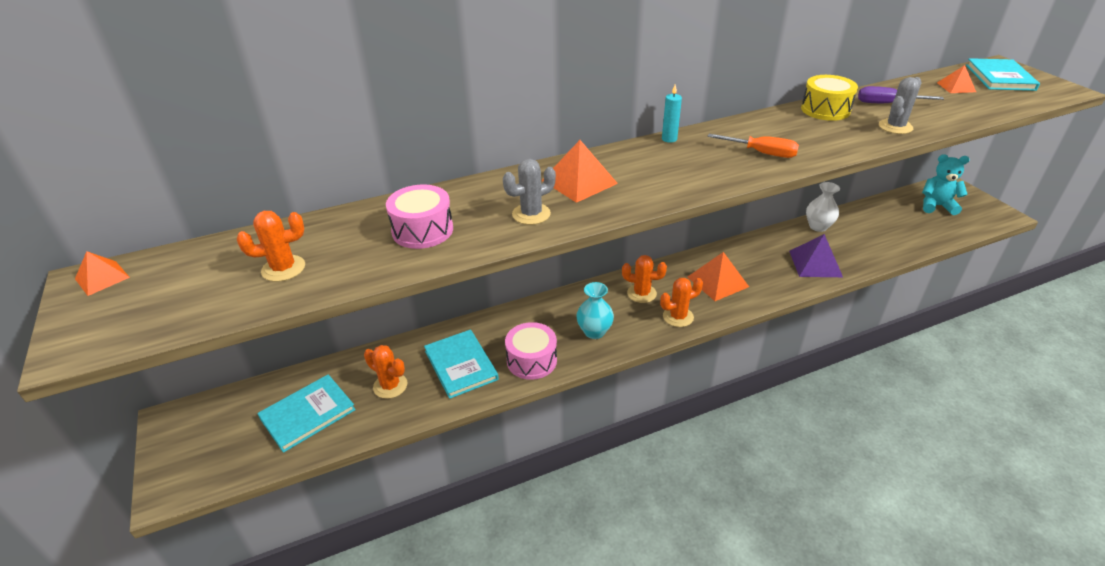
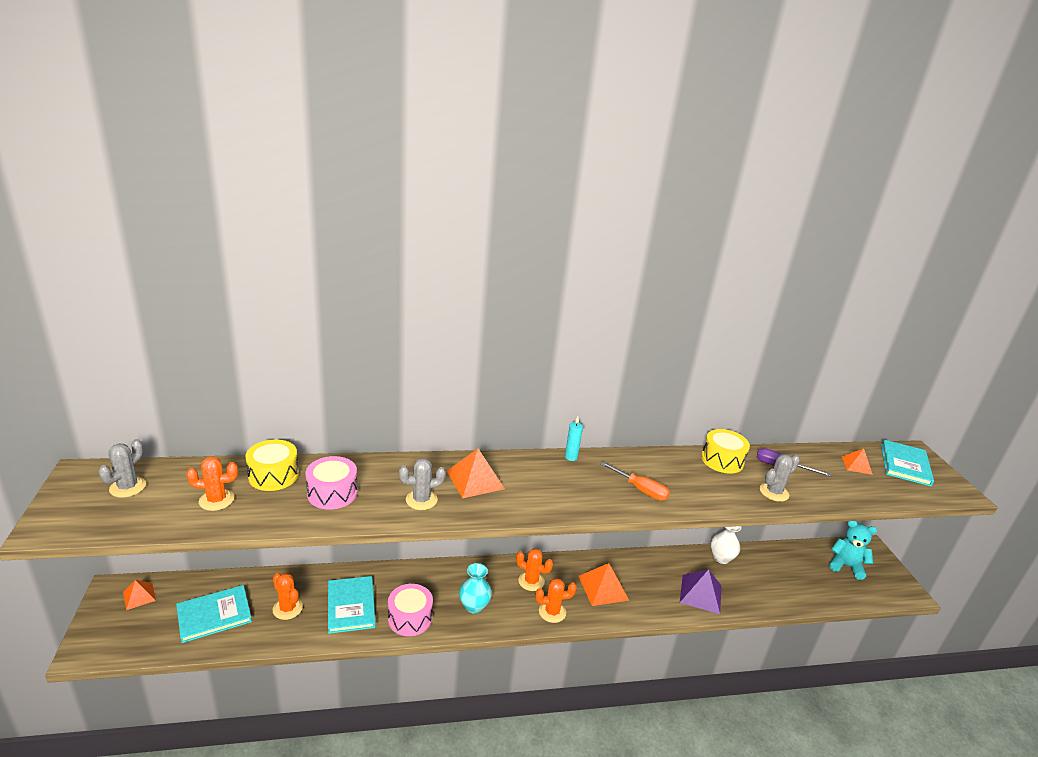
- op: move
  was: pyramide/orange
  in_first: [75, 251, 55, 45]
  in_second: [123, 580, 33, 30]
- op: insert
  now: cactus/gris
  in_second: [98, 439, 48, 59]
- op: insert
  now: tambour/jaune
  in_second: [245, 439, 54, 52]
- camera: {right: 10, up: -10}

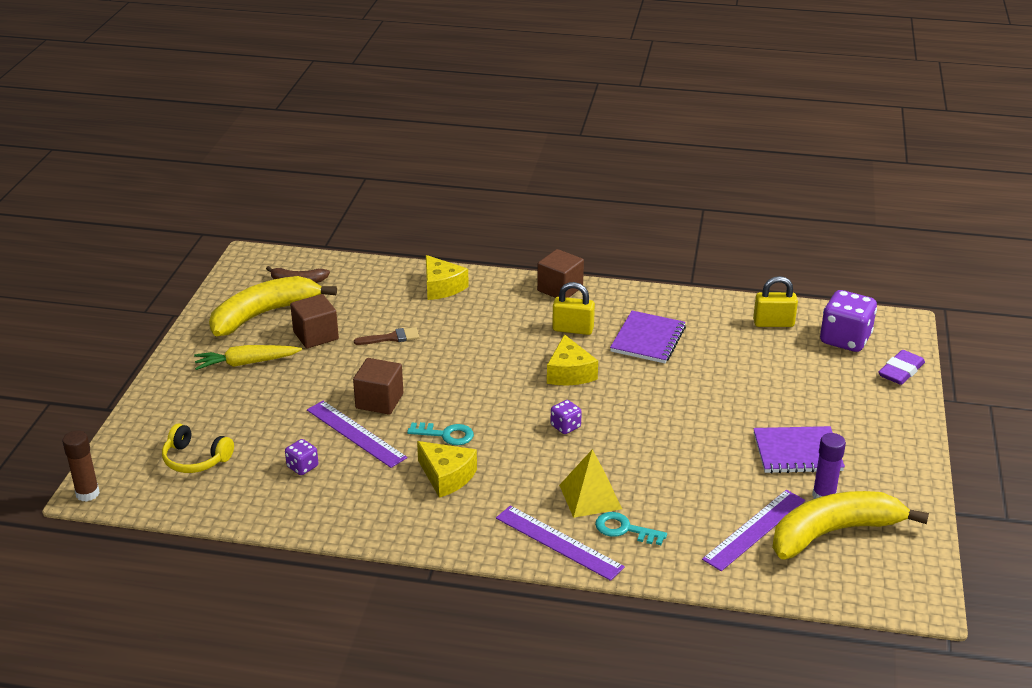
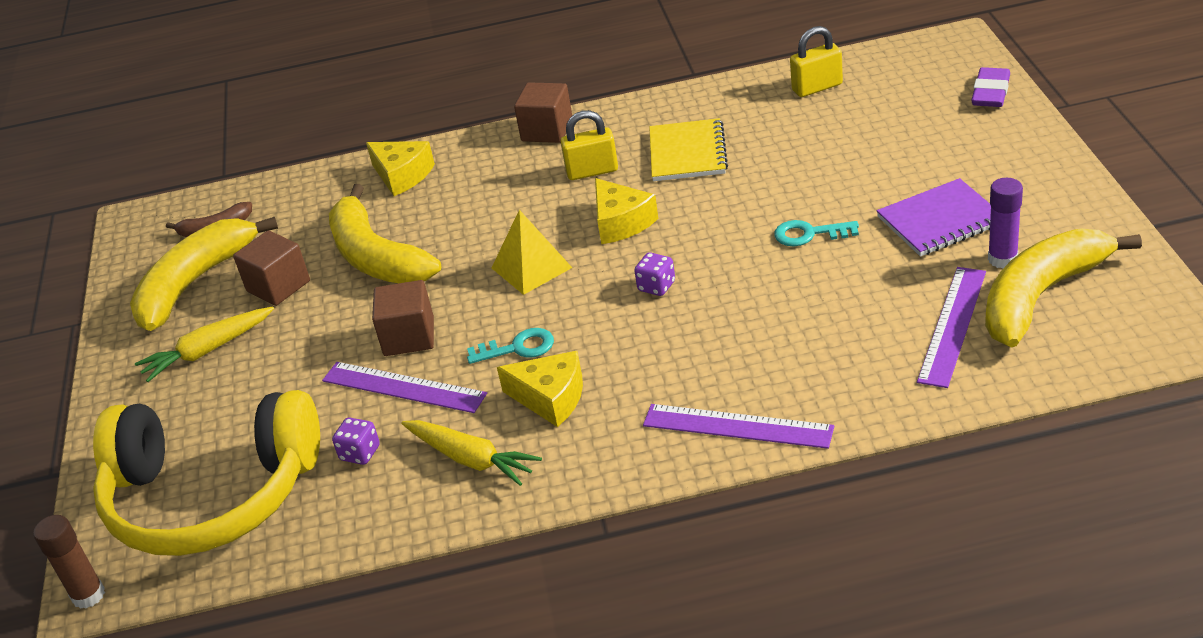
- op: delete
  was: dé/violet
  in_first: [820, 290, 57, 62]
- op: recolor
  was: carnet/violet
  now: carnet/jaune
  in_first: [610, 311, 76, 52]
  in_second: [649, 118, 79, 63]
- op: replace
  was: pinceau/marron
  now: banane/jaune
  in_first: [354, 327, 66, 18]
  in_second: [329, 184, 112, 99]
- op: resize
  was: casque audio/jaune
  in_first: [162, 424, 72, 49]
  in_second: [93, 390, 227, 166]
  ratio: 2.35
- op: move
  was: pyramide/jaune
  in_first: [559, 449, 63, 69]
  in_second: [492, 210, 80, 85]
- op: move
  was: clé/turquoise
  in_first: [595, 512, 72, 33]
  in_second: [774, 220, 85, 26]
- op: insert
  now: carotte/jaune
  in_second: [401, 420, 141, 66]
- camera: {right: -15, up: 5}

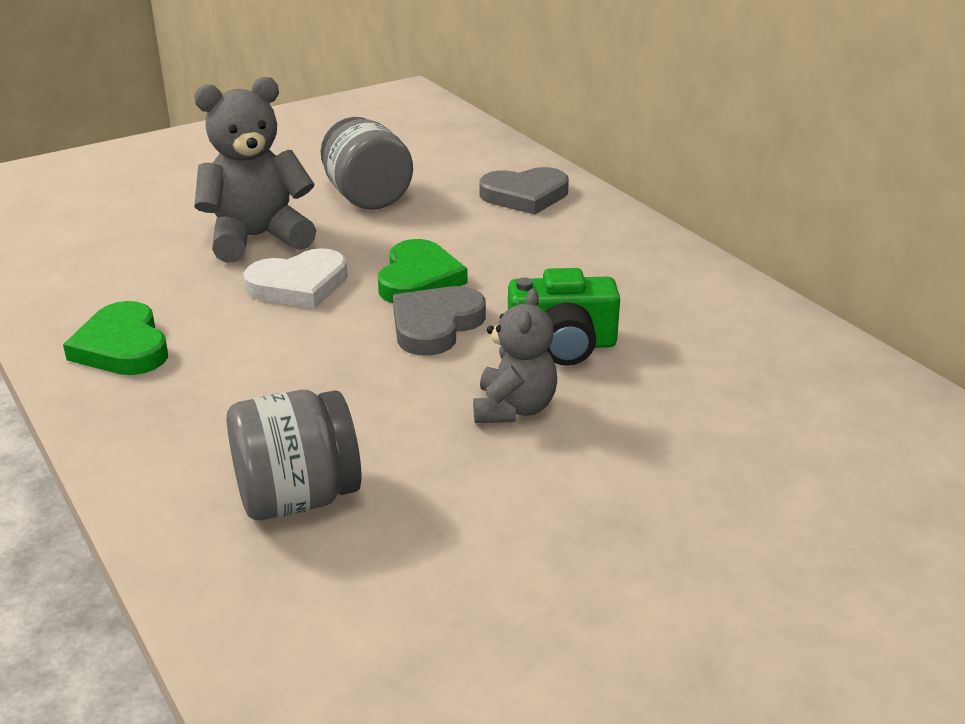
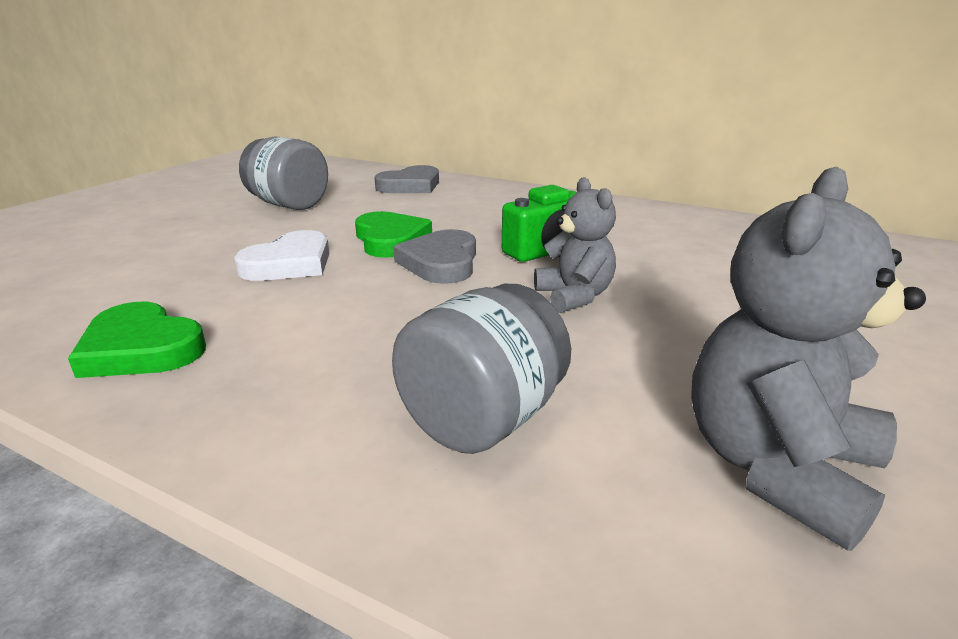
- op: move
  was: ours en peluche/gris
  in_first: [194, 77, 122, 186]
  in_second: [691, 167, 235, 384]
- camera: {right: -30, up: -5}

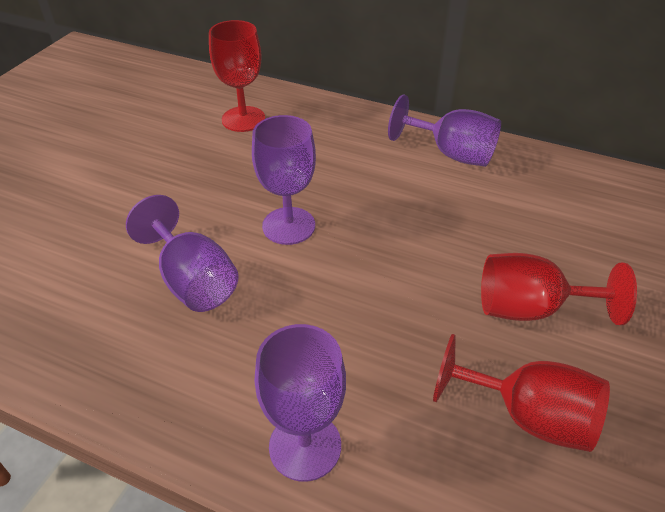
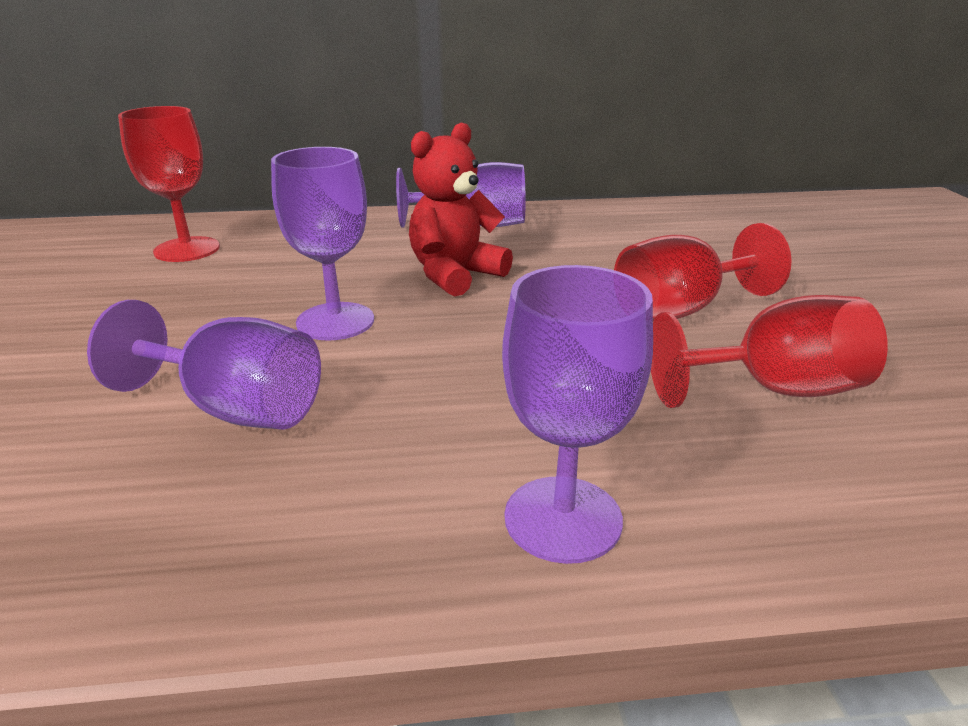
- op: insert
  now: ours en peluche/rouge
  in_second: [409, 122, 104, 174]
- camera: {right: -30, up: -15}

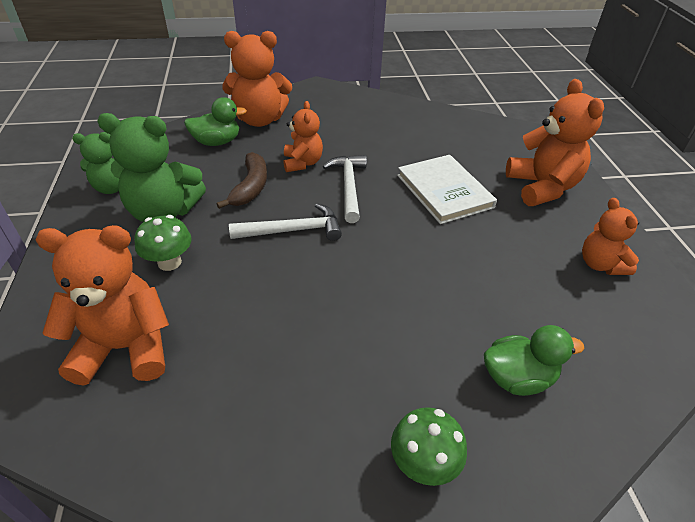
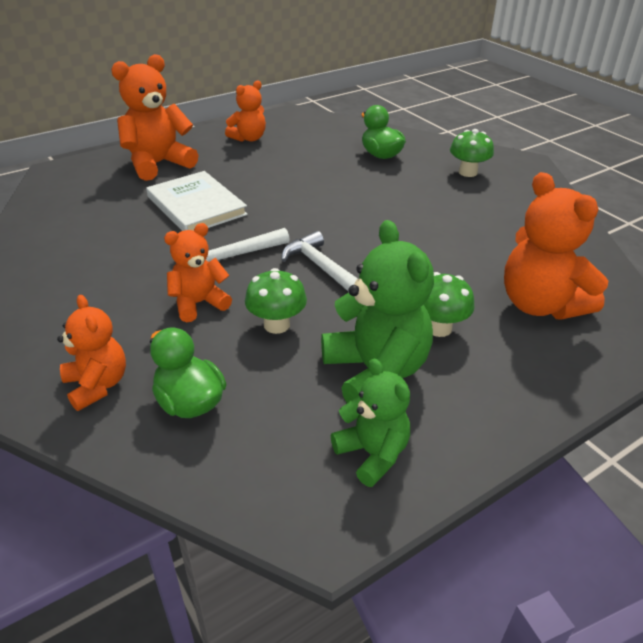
- op: resize
  was: ours en peluche/orange
  in_first: [223, 31, 69, 96]
  in_second: [57, 295, 69, 116]
  ratio: 0.61
- op: replace
  was: banane/marron
  now: champignon/vert
  in_first: [217, 152, 50, 57]
  in_second: [245, 268, 62, 66]
- op: rotate
  was: livre/blanc
  in_first: [397, 155, 100, 69]
  in_second: [146, 171, 102, 60]
  clockwise: -75
- camera: {right: -115, up: -5}

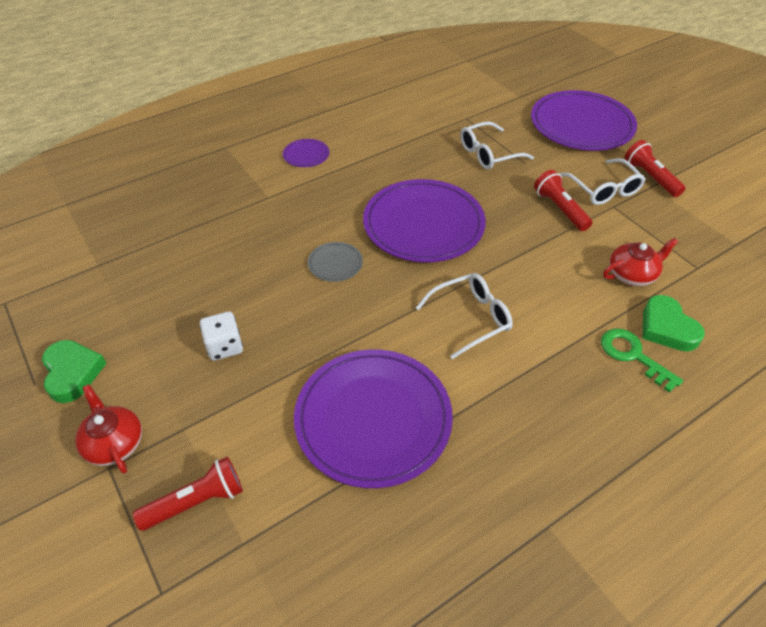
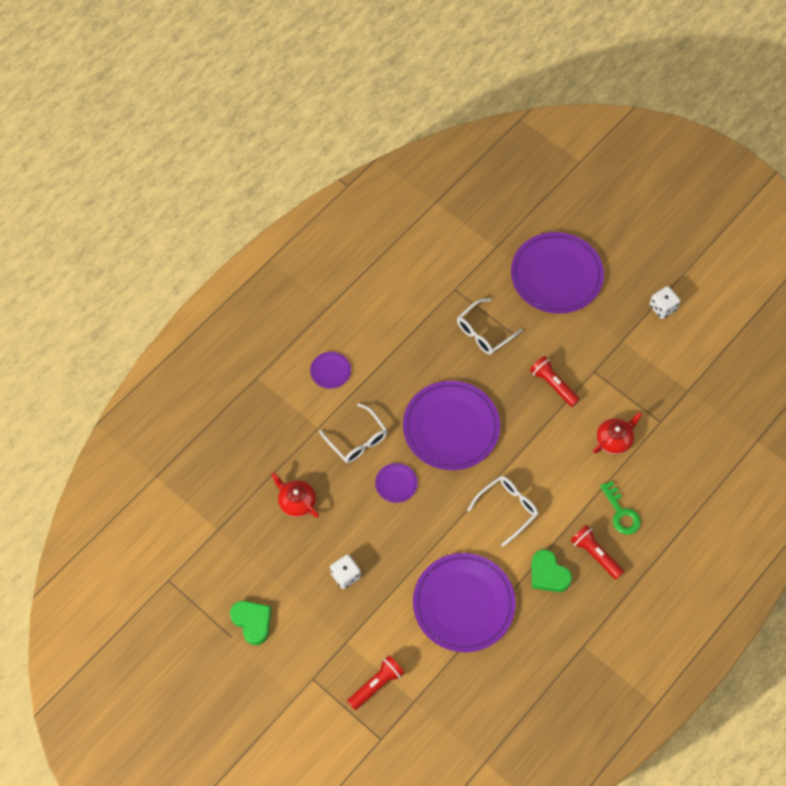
- op: move
  was: lampe de poche/rouge
  in_first: [625, 140, 61, 57]
  in_second: [571, 525, 53, 55]
- op: move
  was: lunettes/blanc
  in_first: [560, 158, 86, 47]
  in_second: [319, 403, 69, 60]
- op: recolor
  was: assiette/gris
  now: assiette/violet
  in_first: [308, 242, 55, 40]
  in_second: [375, 463, 43, 40]
- op: move
  was: cœur/vert
  in_first: [643, 295, 62, 57]
  in_second: [531, 549, 41, 43]
- op: rotate
  was: clé/vert
  in_first: [601, 328, 82, 65]
  in_second: [600, 481, 41, 54]
  clockwise: -150
- op: move
  was: théière/rouge
  in_first: [75, 385, 67, 89]
  in_second: [271, 472, 48, 46]
- op: insert
  now: dé/blanc
  in_second: [649, 286, 31, 33]
- camera: {right: -15, up: 15}

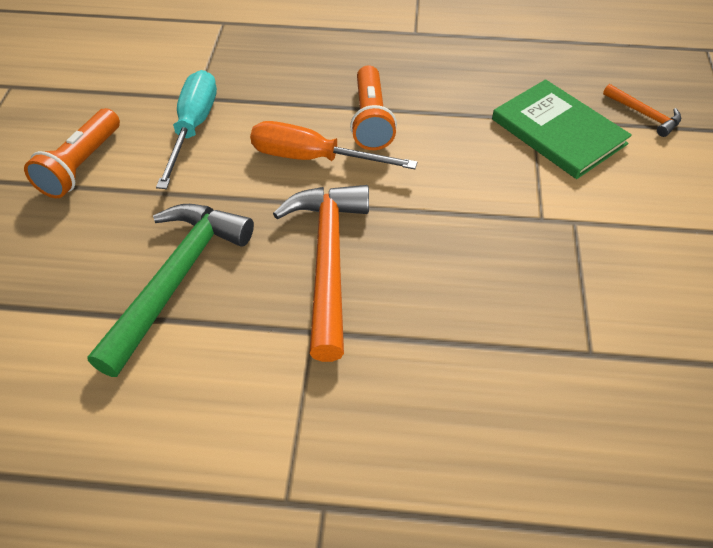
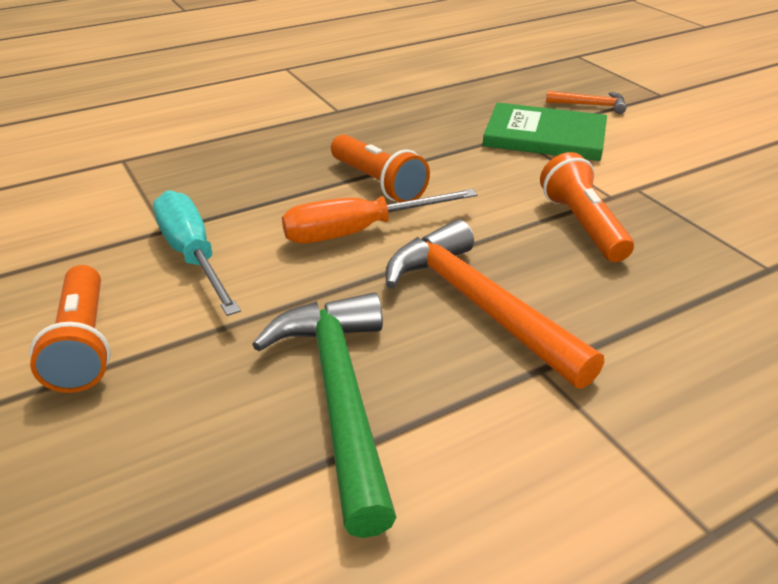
- op: insert
  now: lampe de poche/orange
  in_second: [540, 152, 94, 110]
- camera: {right: -35, up: -15}

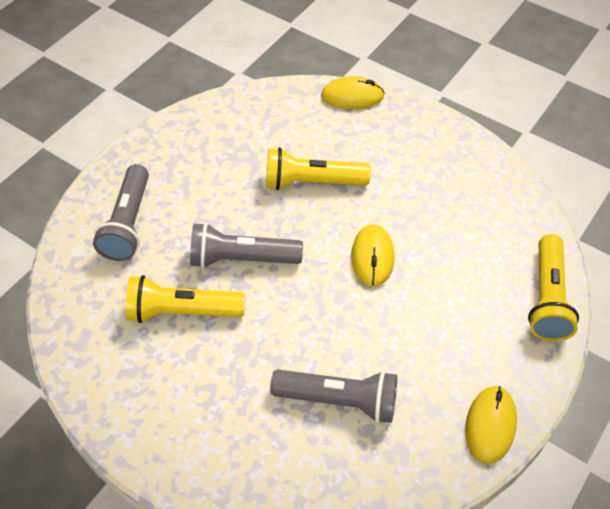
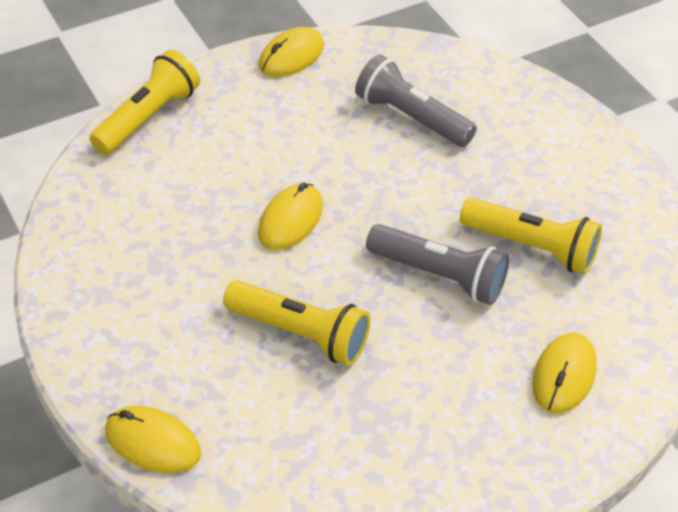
- op: replace
  was: lampe de poche/gris
  now: souris/jaune
  in_first: [93, 164, 56, 97]
  in_second: [532, 332, 65, 82]
- camera: {right: -155, up: -5}

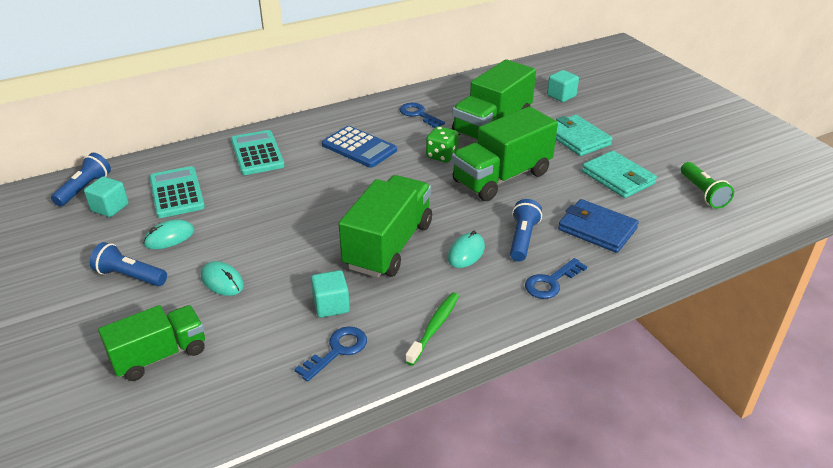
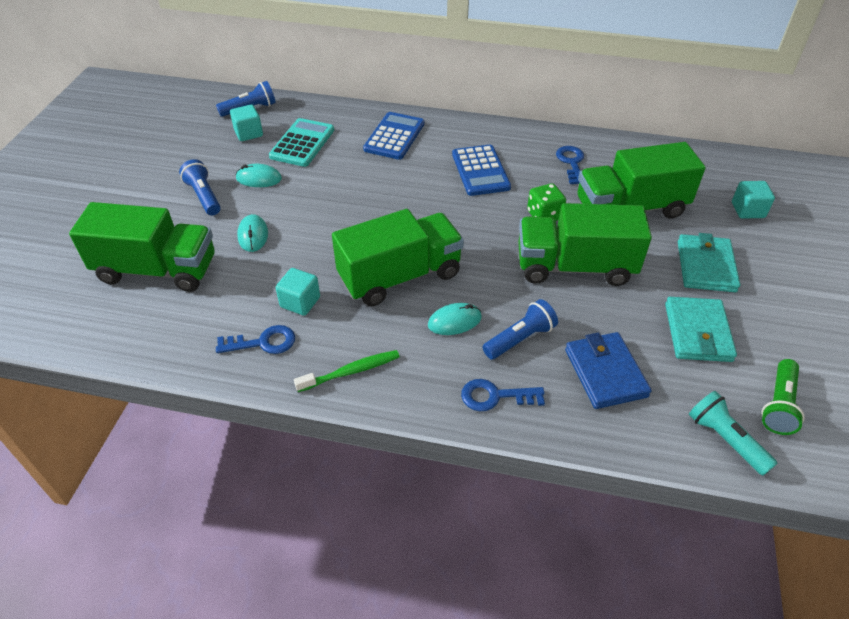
- op: recolor
  was: calculatrice/turquoise
  now: calculatrice/bleu
  in_first: [231, 130, 54, 45]
  in_second: [363, 112, 61, 48]
- op: resize
  was: camion/vert
  in_first: [98, 305, 107, 76]
  in_second: [69, 202, 146, 90]
  ratio: 1.52
- op: insert
  now: lampe de poche/turquoise
  in_second: [689, 391, 89, 85]
- camera: {right: 40, up: 10}

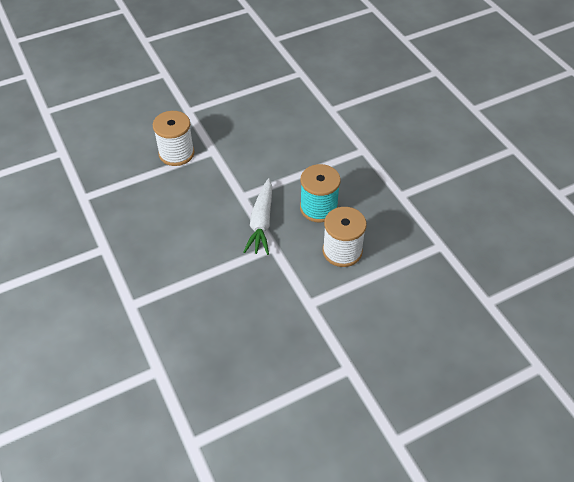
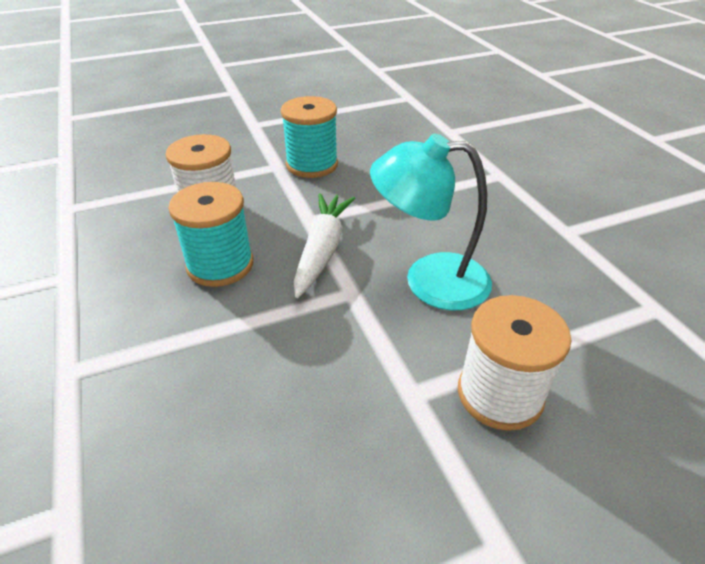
- op: insert
  now: bobine/turquoise
  in_second: [281, 96, 57, 82]
- op: insert
  now: lampe/turquoise
  in_second: [370, 133, 122, 178]
- camera: {right: -175, up: -10}

